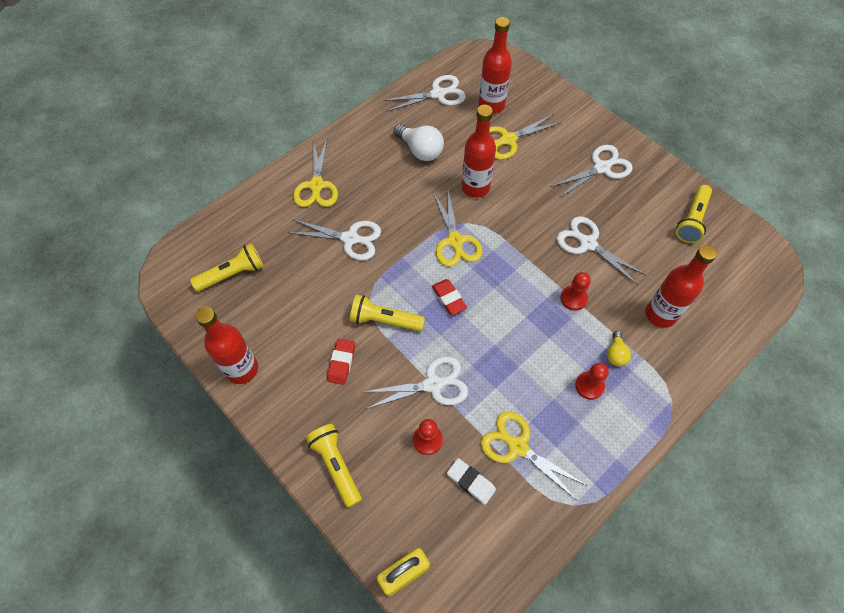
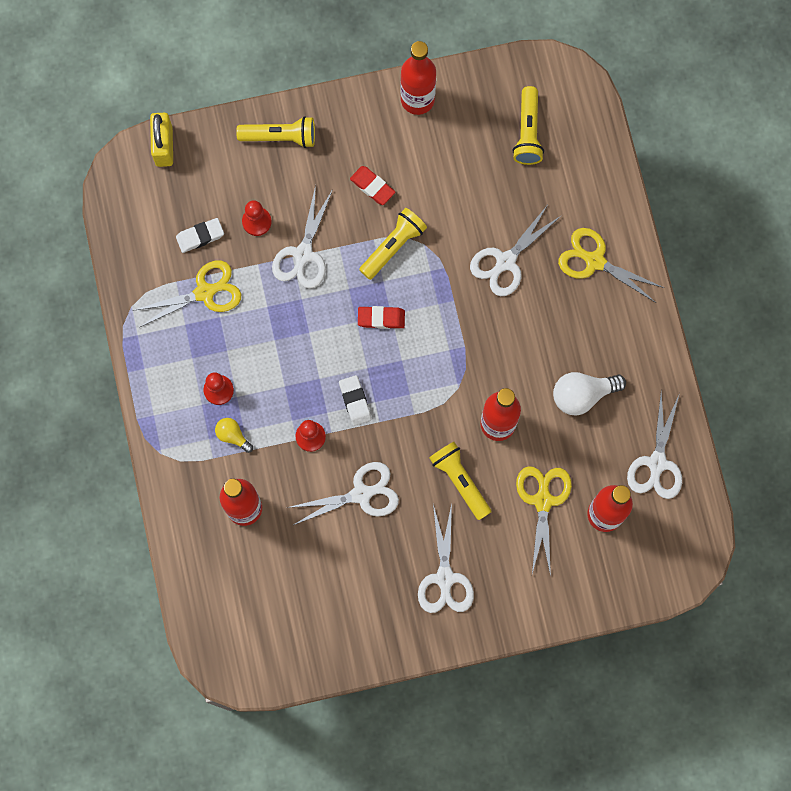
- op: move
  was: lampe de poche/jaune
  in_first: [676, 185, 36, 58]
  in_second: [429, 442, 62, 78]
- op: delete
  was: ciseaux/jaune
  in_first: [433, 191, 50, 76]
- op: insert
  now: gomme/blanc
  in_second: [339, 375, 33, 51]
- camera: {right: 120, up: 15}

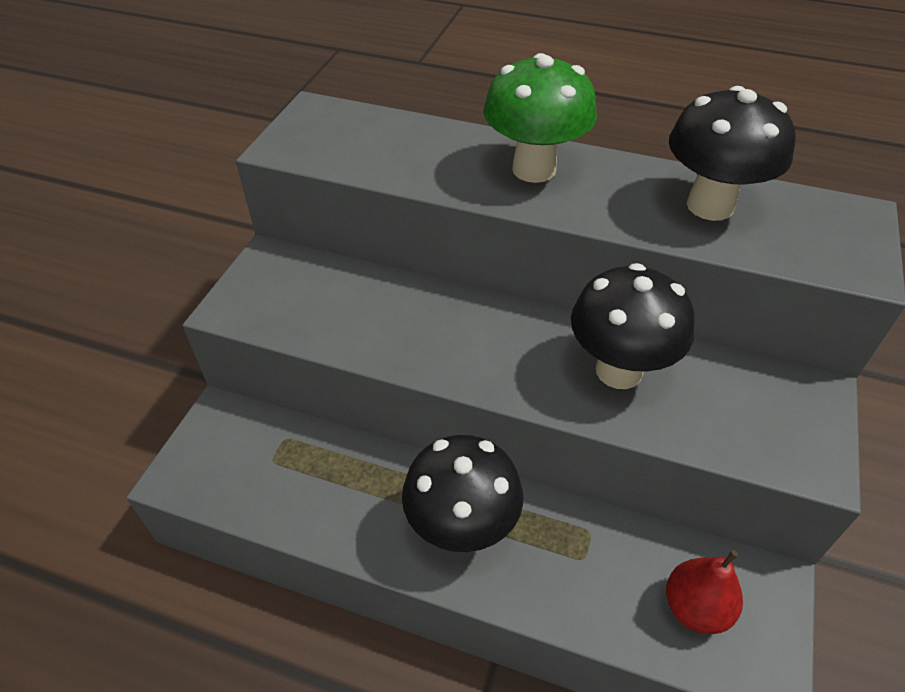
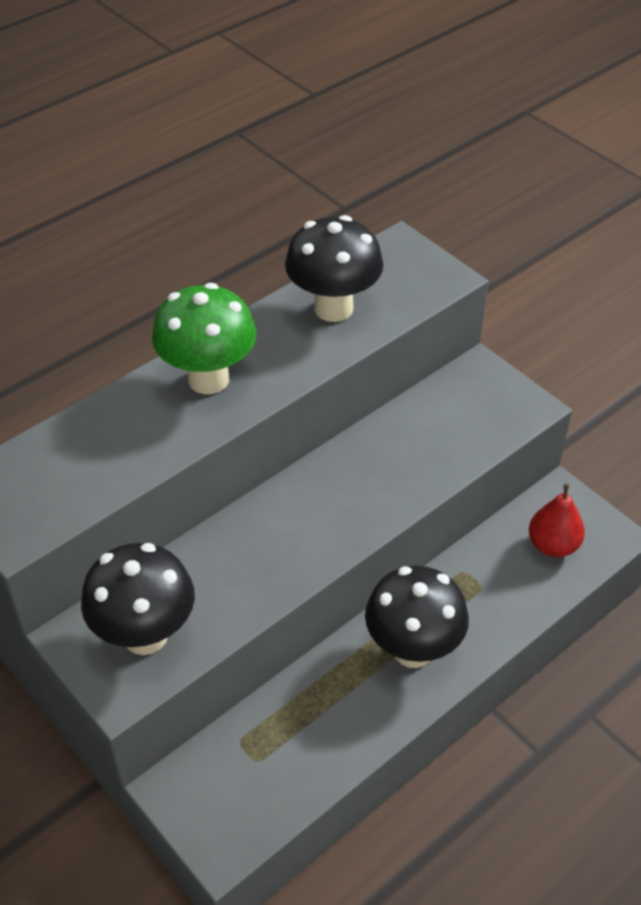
- op: move
  was: champignon/noir
  in_first: [571, 263, 124, 126]
  in_second: [81, 543, 114, 112]
- camera: {right: -60, up: 0}

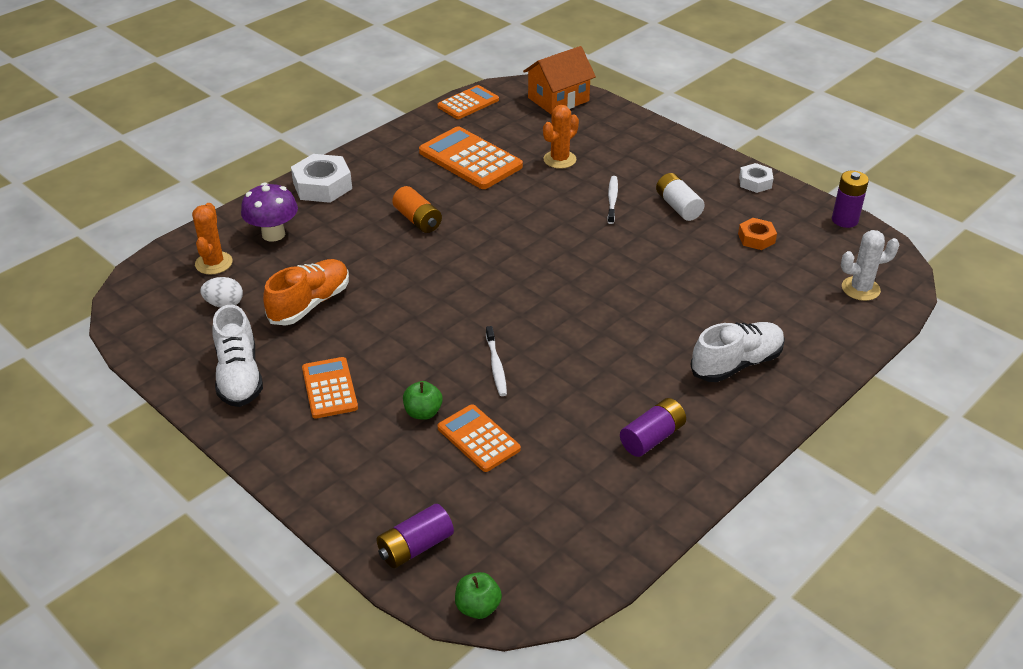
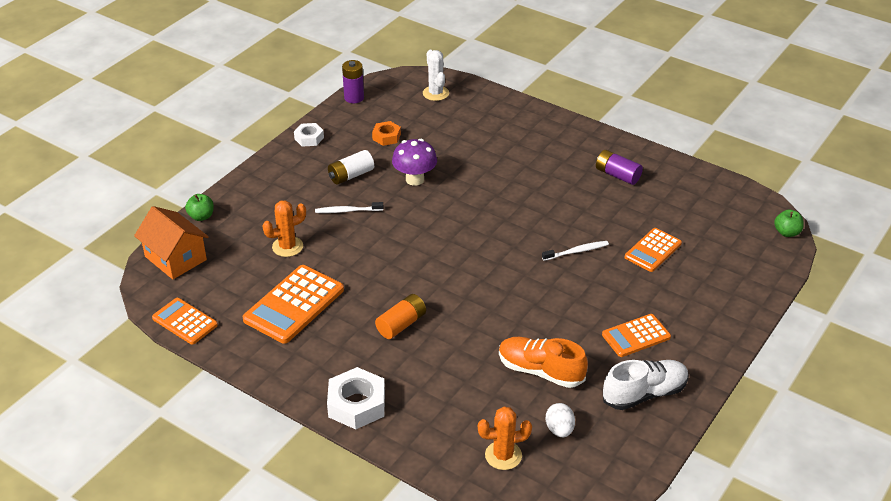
- op: rotate
  was: cactus/orange
  in_first: [543, 105, 36, 64]
  in_second: [263, 200, 43, 57]
  clockwise: -60
- op: move
  was: champignon/violet
  in_first: [241, 182, 57, 60]
  in_second: [392, 139, 45, 47]
- op: delete
  was: chaussure/blanc
  in_first: [690, 322, 95, 60]
- op: move
  was: pomme/vert
  in_first: [403, 381, 40, 39]
  in_second: [185, 194, 29, 27]
- op: delete
  was: pile/violet
  in_first: [377, 504, 77, 64]
- camera: {right: -100, up: 0}

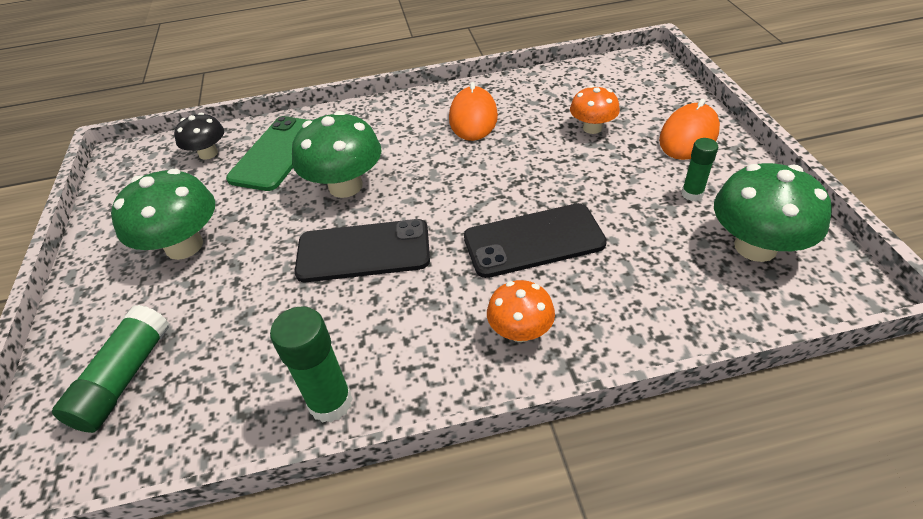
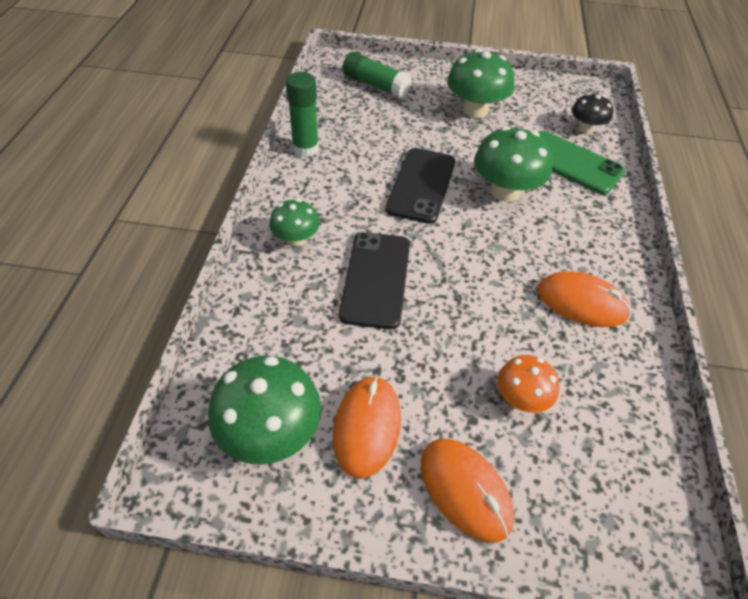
- op: replace
  was: bâton de colle/vert
  now: souris/orange
  in_first: [681, 138, 37, 63]
  in_second: [333, 376, 68, 102]
- op: recolor
  was: champignon/orange
  now: champignon/vert
  in_first: [487, 280, 68, 62]
  in_second: [269, 199, 51, 48]
- camera: {right: 105, up: 5}

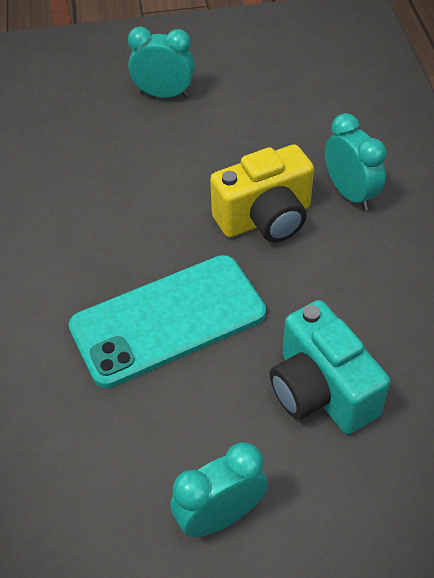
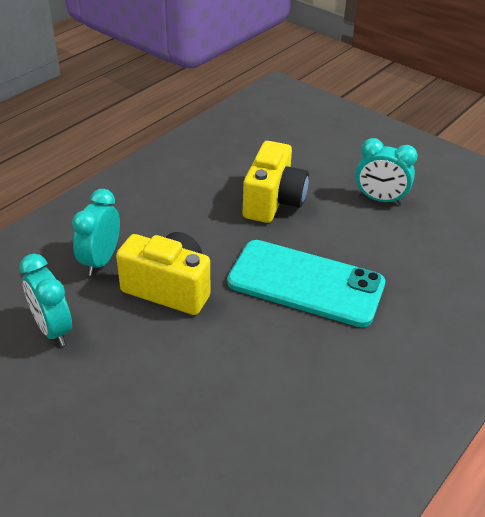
- op: move
  was: réveil/turquoise
  in_first: [128, 27, 67, 71]
  in_second: [20, 254, 52, 92]
- op: recolor
  was: appareil photo/turquoise
  now: appareil photo/jaune
  in_first: [269, 300, 121, 134]
  in_second: [243, 141, 66, 82]
- camera: {right: -135, up: -10}

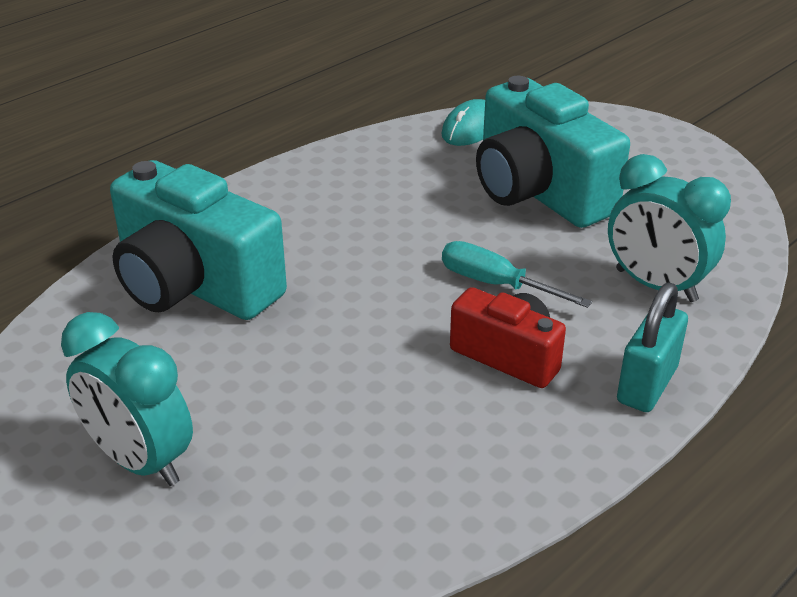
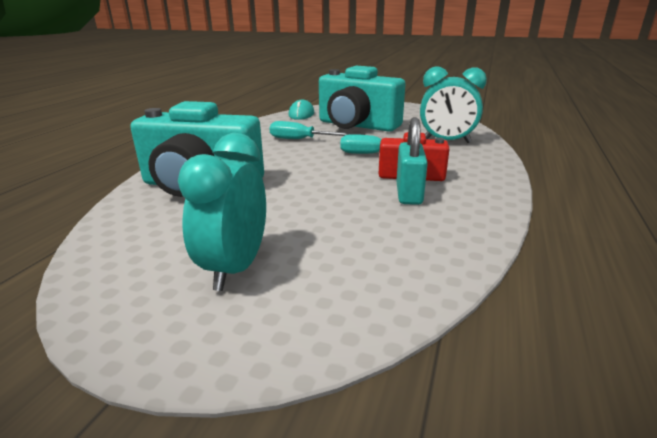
- op: move
  was: cadenas/turquoise
  in_first: [617, 283, 71, 129]
  in_second: [396, 117, 32, 88]
- op: rotate
  was: réveil/turquoise
  in_first: [61, 312, 132, 174]
  in_second: [178, 133, 88, 158]
  clockwise: 90
- op: insert
  now: tournevis/turquoise
  in_second: [269, 121, 81, 18]
- camera: {right: -25, up: -10}

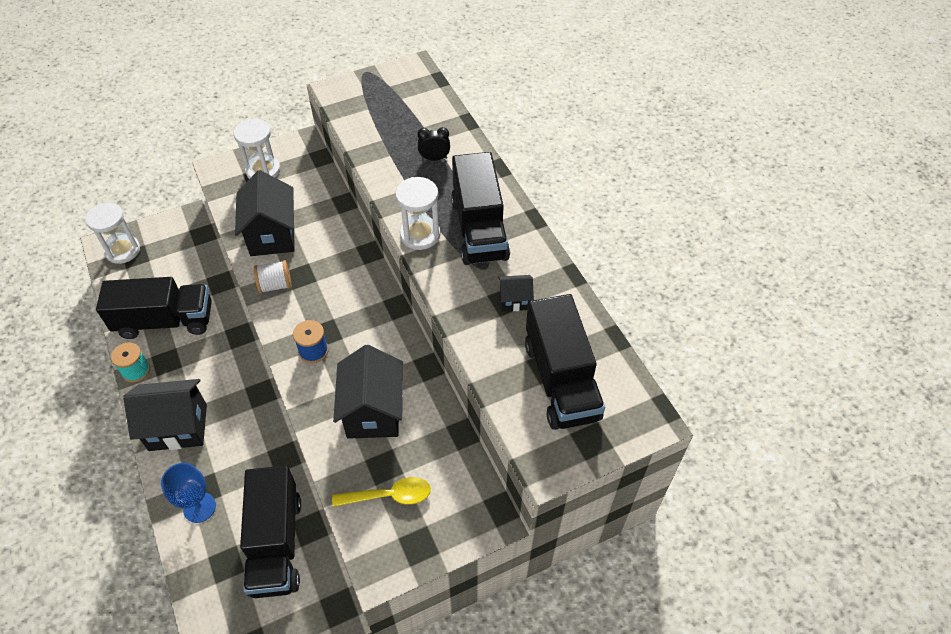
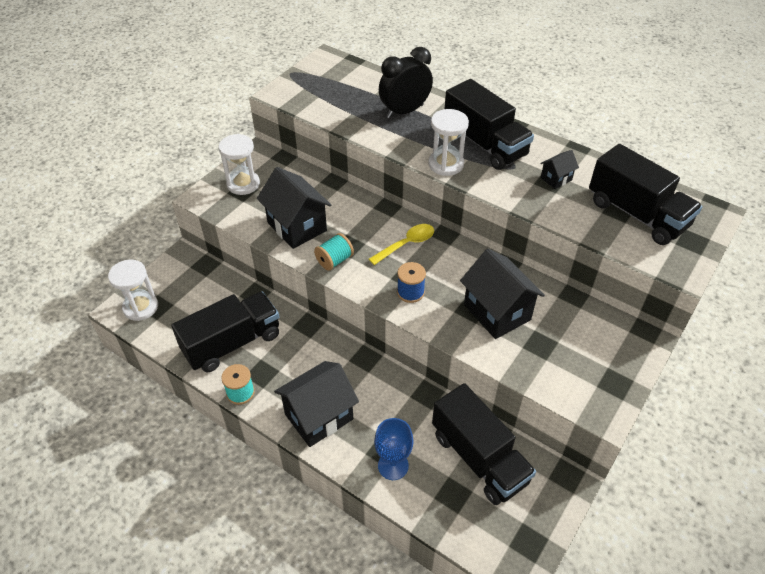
- op: resize
  was: réveil/noir
  in_first: [417, 127, 33, 34]
  in_second: [379, 47, 54, 71]
  ratio: 1.93
- op: recolor
  was: bobine/blanc
  now: bobine/turquoise
  in_first: [254, 260, 38, 34]
  in_second: [314, 233, 40, 38]
- op: move
  was: cuillère/jaune
  in_first: [332, 477, 99, 30]
  in_second: [369, 224, 65, 41]
- camera: {right: -30, up: -5}

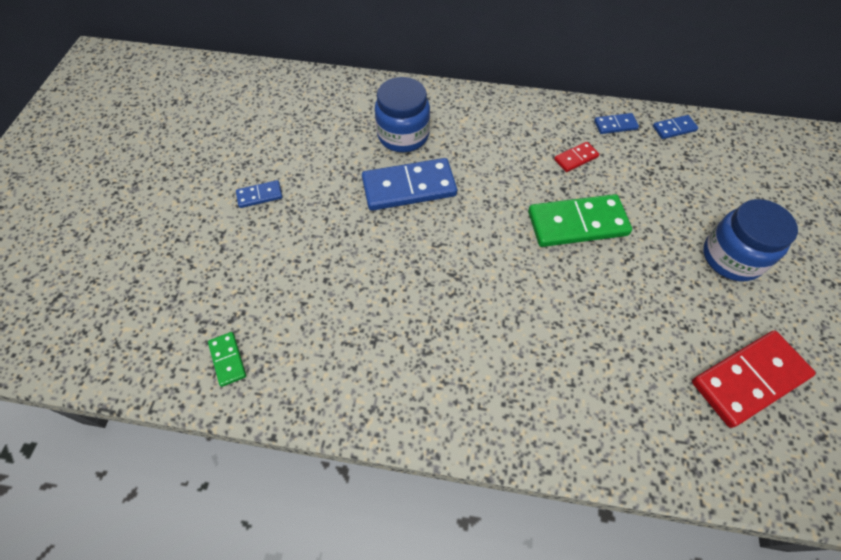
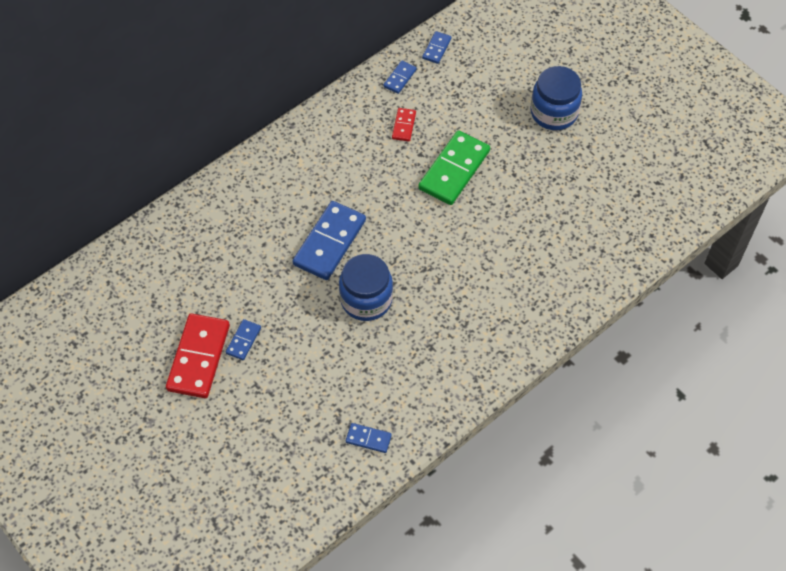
- op: move
  was: bocal/bleu
  in_first: [375, 77, 55, 75]
  in_second: [339, 254, 54, 67]
- op: move
  was: domino/rouge
  in_first: [692, 331, 124, 97]
  in_second: [166, 313, 64, 85]
- op: recolor
  was: domino/vert
  now: domino/bleu
  in_first: [208, 332, 38, 55]
  in_second: [346, 423, 46, 30]
- camera: {right: -50, up: 0}

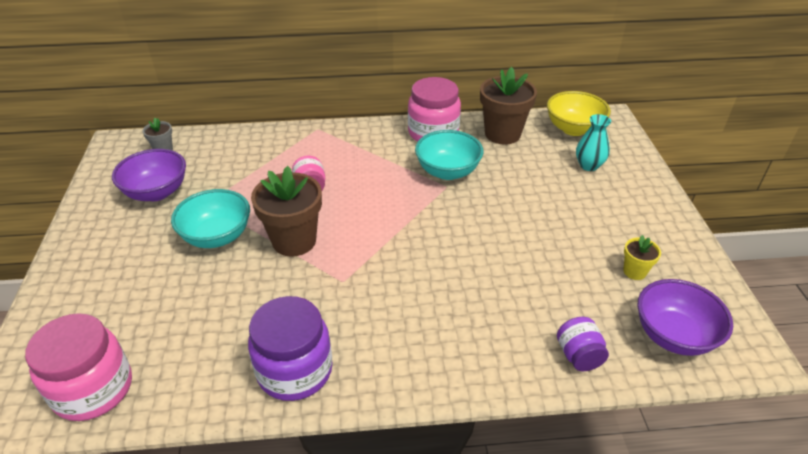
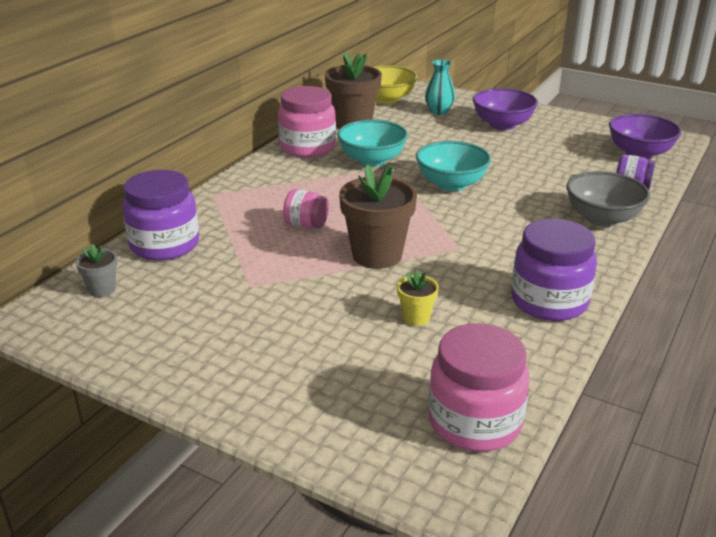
- op: move
  was: bol/violet
  in_first: [112, 149, 74, 52]
  in_second: [473, 88, 65, 42]
- op: move
  was: bol/turquoise
  in_first: [171, 189, 79, 59]
  in_second: [416, 141, 75, 50]
- op: move
  was: pot de fleurs/jaune
  in_first: [623, 235, 38, 45]
  in_second: [397, 270, 42, 56]
- op: insert
  now: bocal/violet
  in_second: [122, 170, 77, 91]
- op: insert
  now: bol/gris
  in_second: [566, 171, 84, 56]
- camera: {right: -55, up: -10}

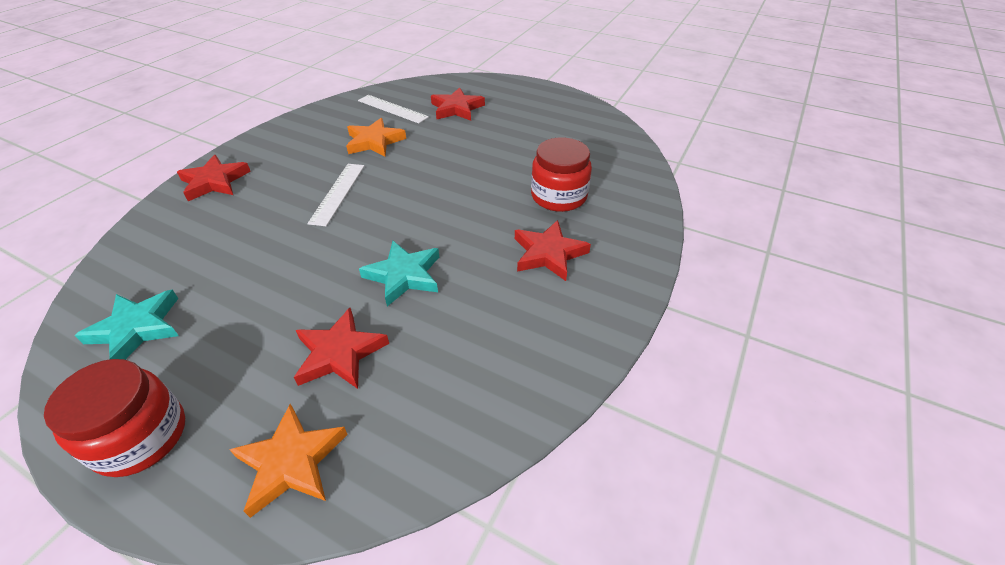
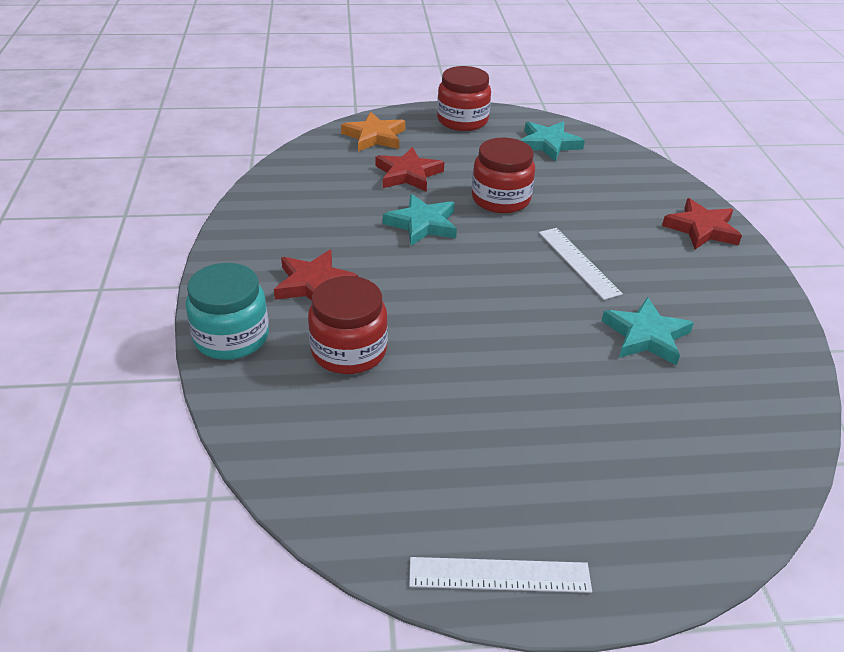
- op: delete
  was: étoile/rouge
  in_first: [431, 87, 54, 34]
- op: move
  was: règle/blanc
  in_first: [358, 95, 71, 28]
  in_second: [409, 557, 183, 36]
- op: recolor
  was: étoile/orange
  now: étoile/turquoise
  in_first: [346, 118, 60, 38]
  in_second: [602, 297, 92, 69]
- op: insert
  now: bocal/rouge
  in_second: [472, 138, 63, 75]
- op: insert
  now: bocal/turquoise
  in_second: [186, 263, 83, 97]
- camera: {right: 145, up: -5}

